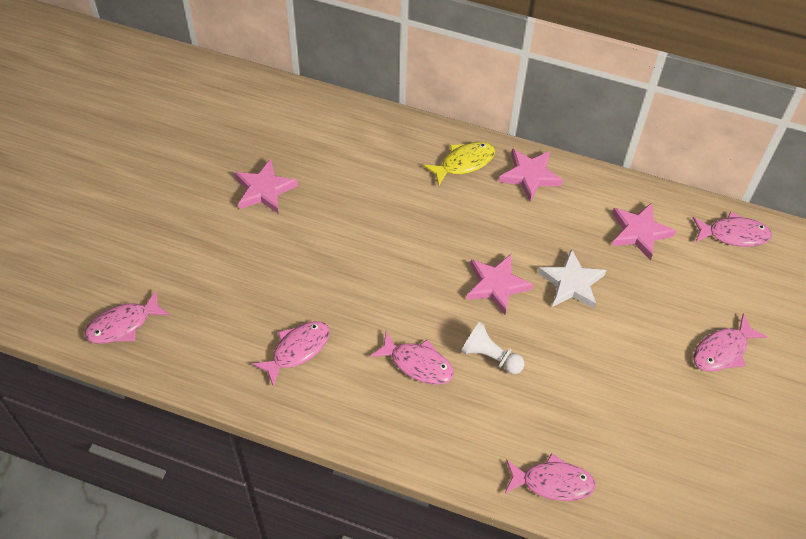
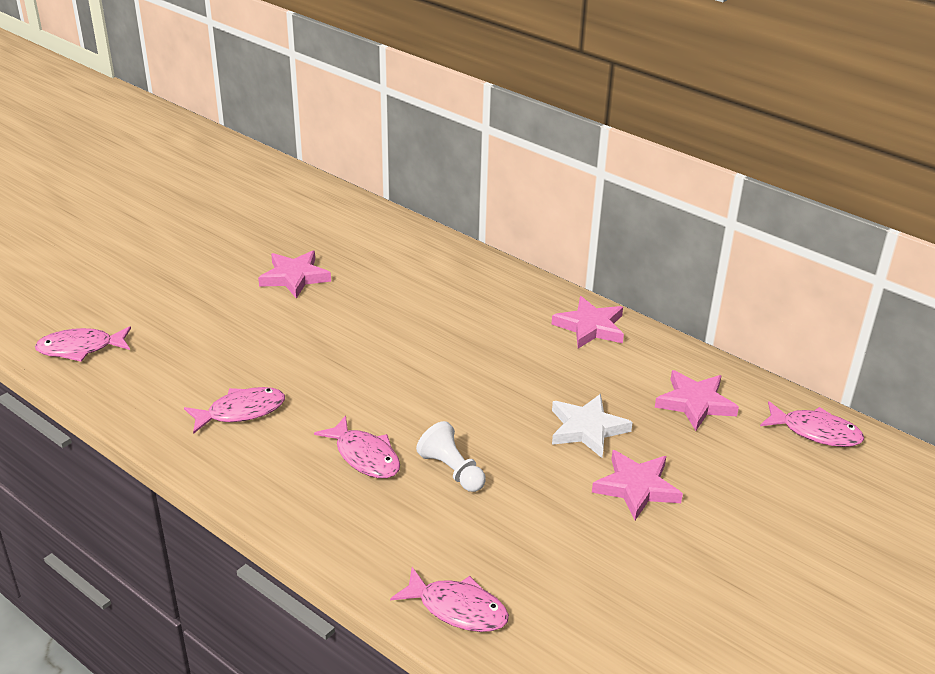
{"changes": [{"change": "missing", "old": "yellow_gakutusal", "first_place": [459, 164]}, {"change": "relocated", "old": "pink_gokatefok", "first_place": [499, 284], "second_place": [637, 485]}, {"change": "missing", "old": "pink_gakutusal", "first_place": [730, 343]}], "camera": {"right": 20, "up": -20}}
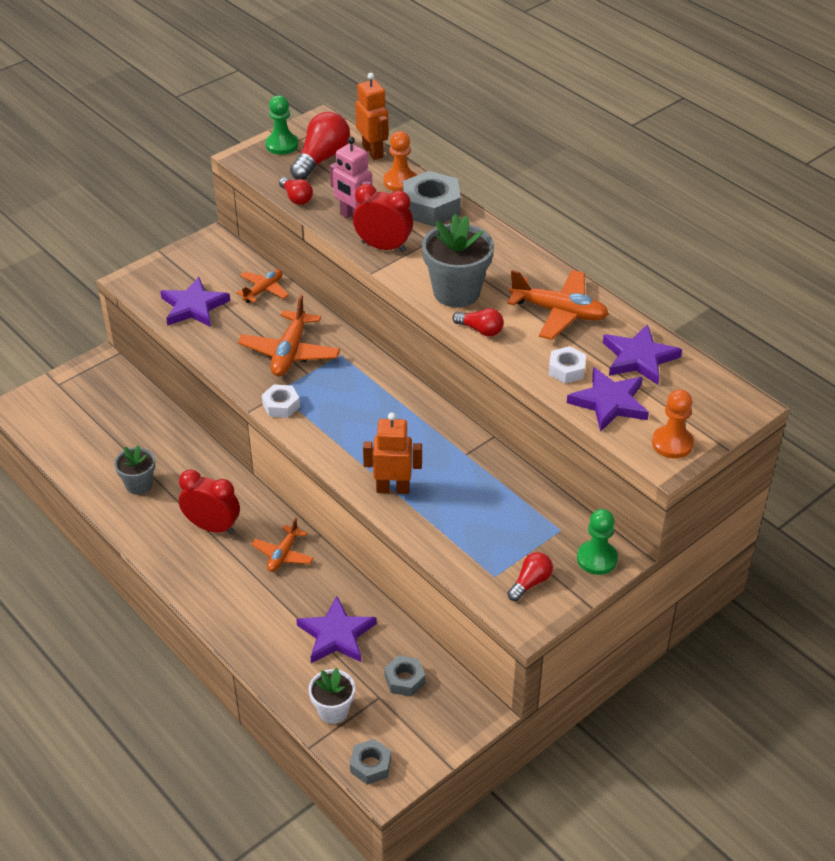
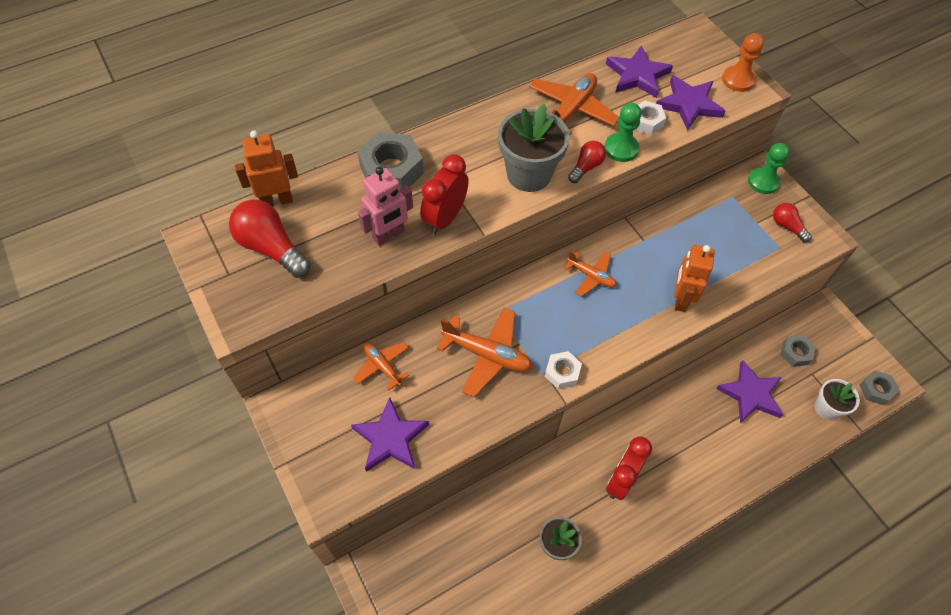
{"changes": [{"change": "relocated", "old": "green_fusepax", "first_place": [281, 125], "second_place": [623, 132]}, {"change": "missing", "old": "orange_fusepax", "first_place": [400, 161]}, {"change": "missing", "old": "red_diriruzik", "first_place": [296, 191]}, {"change": "relocated", "old": "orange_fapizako", "first_place": [282, 545], "second_place": [590, 273]}], "camera": {"right": -80, "up": 15}}
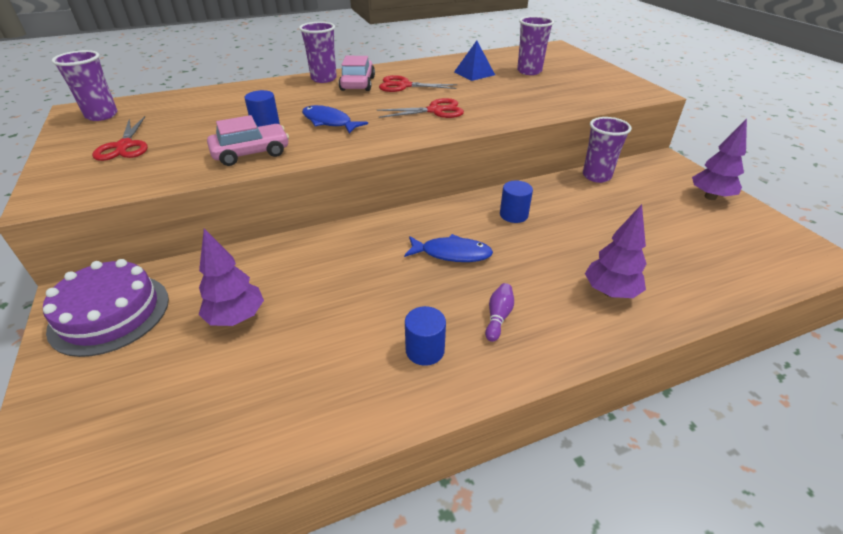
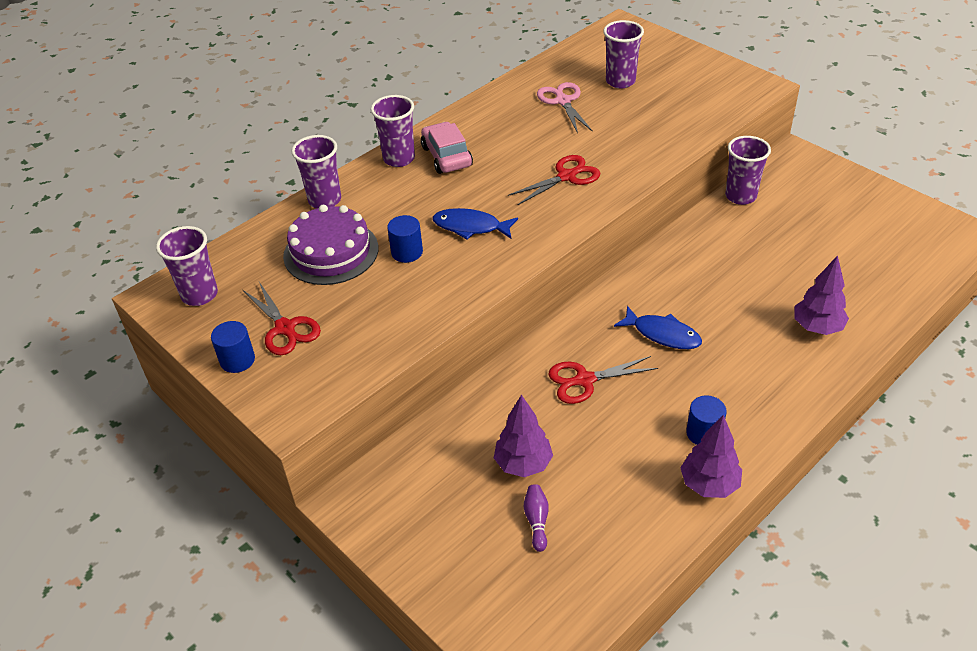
{"changes": [{"change": "exchanged", "old": "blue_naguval", "new": "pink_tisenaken", "first_place": [474, 61], "second_place": [565, 107]}, {"change": "relocated", "old": "red_tisenaken", "first_place": [418, 83], "second_place": [603, 380]}, {"change": "missing", "old": "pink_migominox", "first_place": [248, 140]}, {"change": "relocated", "old": "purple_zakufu", "first_place": [719, 159], "second_place": [711, 456]}, {"change": "relocated", "old": "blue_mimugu", "first_place": [516, 201], "second_place": [233, 347]}, {"change": "spun", "old": "blue_gakutusal", "first_place": [448, 248], "second_place": [658, 327], "degrees": 45}, {"change": "relocated", "old": "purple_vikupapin", "first_place": [106, 308], "second_place": [330, 245]}, {"change": "relocated", "old": "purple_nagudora", "first_place": [499, 312], "second_place": [536, 518]}, {"change": "appeared", "new": "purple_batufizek", "second_place": [316, 171]}], "camera": {"right": -20, "up": 5}}
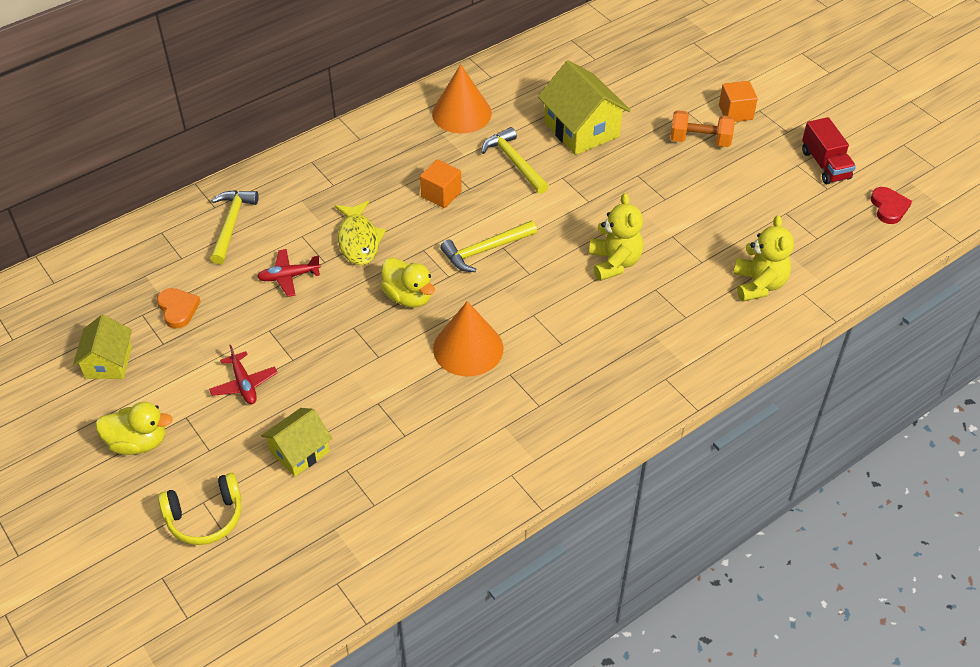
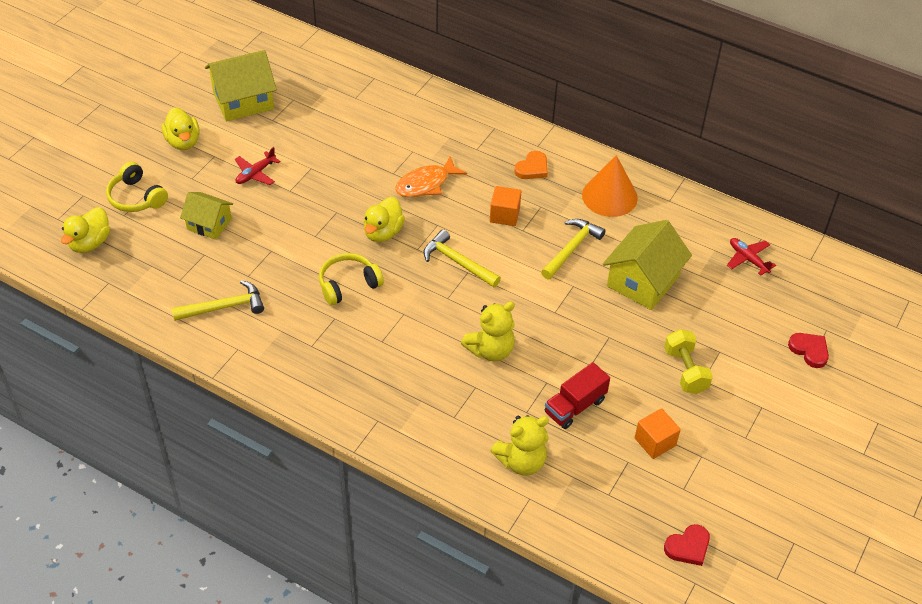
{"changes": [{"change": "relocated", "old": "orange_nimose", "first_place": [738, 101], "second_place": [658, 433]}, {"change": "colour", "old": "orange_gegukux", "new": "yellow_gegukux", "first_place": [702, 128], "second_place": [688, 361]}, {"change": "relocated", "old": "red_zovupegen", "first_place": [829, 150], "second_place": [577, 395]}, {"change": "relocated", "old": "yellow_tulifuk", "first_place": [234, 227], "second_place": [218, 300]}, {"change": "colour", "old": "yellow_gakutusal", "new": "orange_gakutusal", "first_place": [360, 233], "second_place": [431, 176]}, {"change": "relocated", "old": "red_fapizako", "first_place": [289, 273], "second_place": [751, 257]}, {"change": "relocated", "old": "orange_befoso", "first_place": [179, 308], "second_place": [531, 165]}, {"change": "exchanged", "old": "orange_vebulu", "new": "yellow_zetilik", "first_place": [468, 338], "second_place": [351, 279]}, {"change": "size", "old": "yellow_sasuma", "first_place": [102, 347], "second_place": [241, 85], "factor": 1.62}, {"change": "appeared", "new": "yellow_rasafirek", "second_place": [85, 230]}, {"change": "appeared", "new": "red_befoso", "second_place": [808, 350]}], "camera": {"right": 65, "up": 0}}
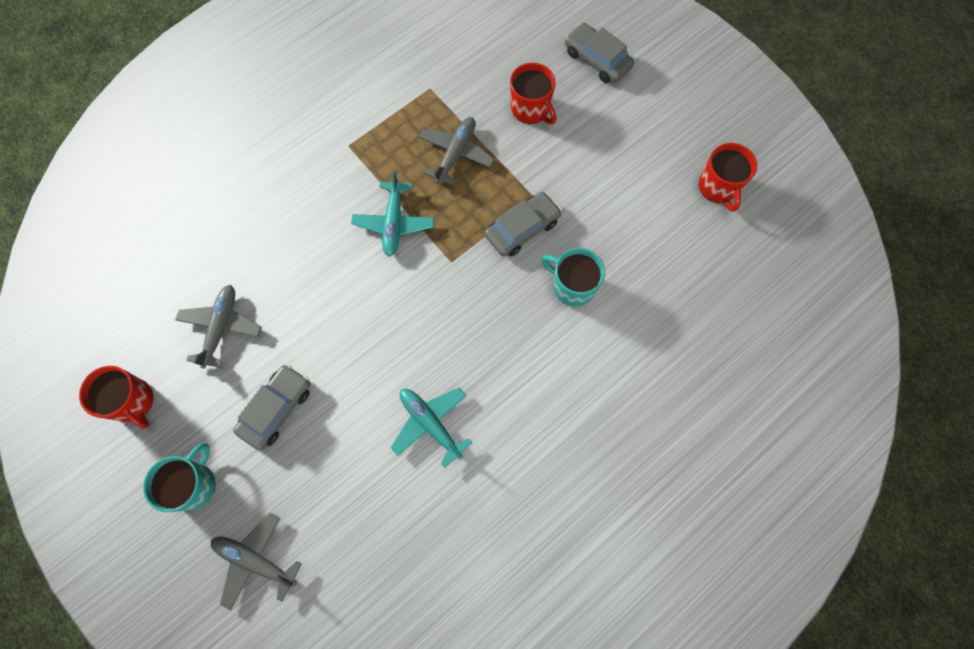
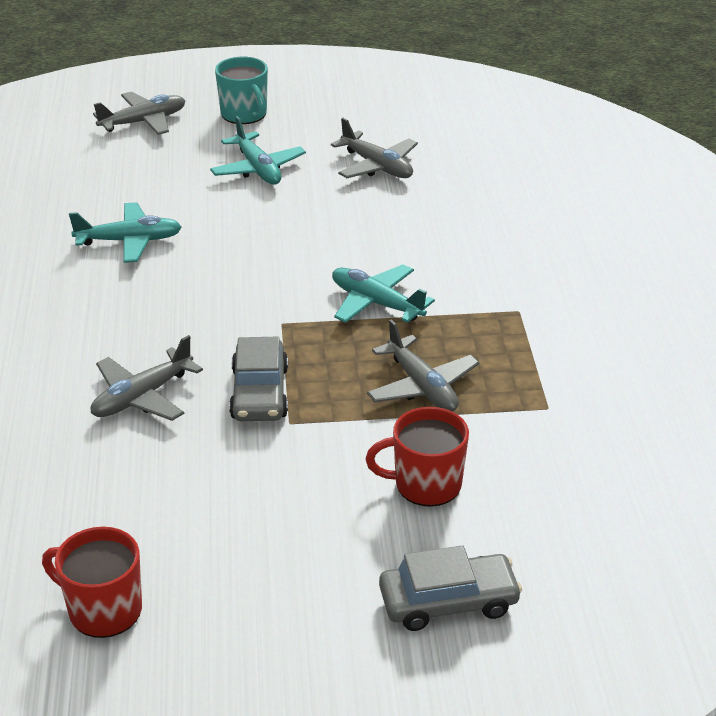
{"changes": [{"change": "exchanged", "old": "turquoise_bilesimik", "new": "grey_fapizako", "first_place": [573, 277], "second_place": [147, 378]}, {"change": "exchanged", "old": "grey_migominox", "new": "turquoise_fapizako", "first_place": [272, 407], "second_place": [258, 150]}, {"change": "missing", "old": "red_bilesimik", "first_place": [116, 397]}], "camera": {"right": 125, "up": -35}}
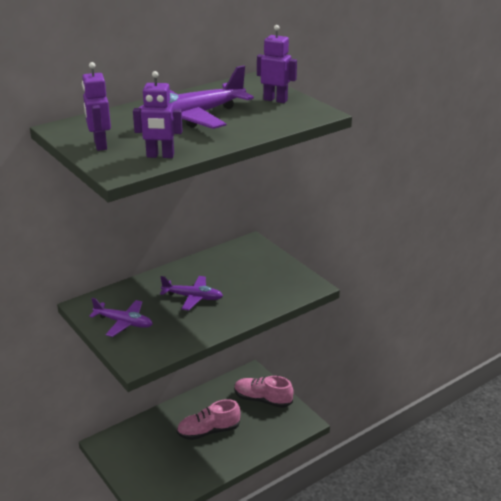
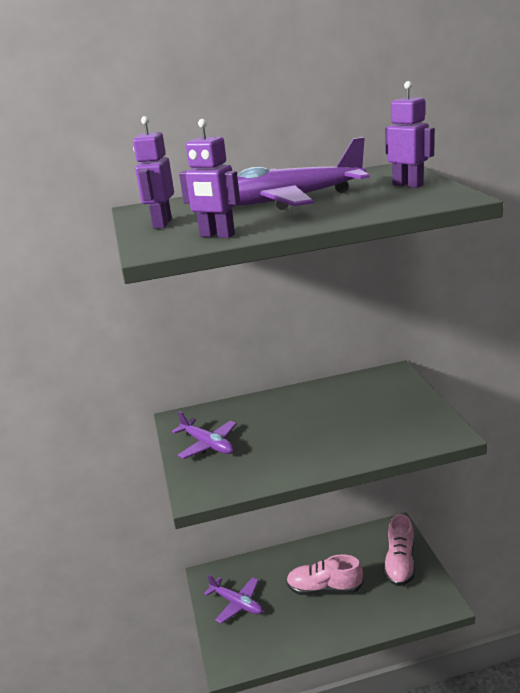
{"changes": [{"change": "relocated", "old": "purple_fapizako", "first_place": [191, 293], "second_place": [233, 599]}, {"change": "spun", "old": "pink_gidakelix", "first_place": [263, 392], "second_place": [399, 550], "degrees": -120}], "camera": {"right": 25, "up": -5}}
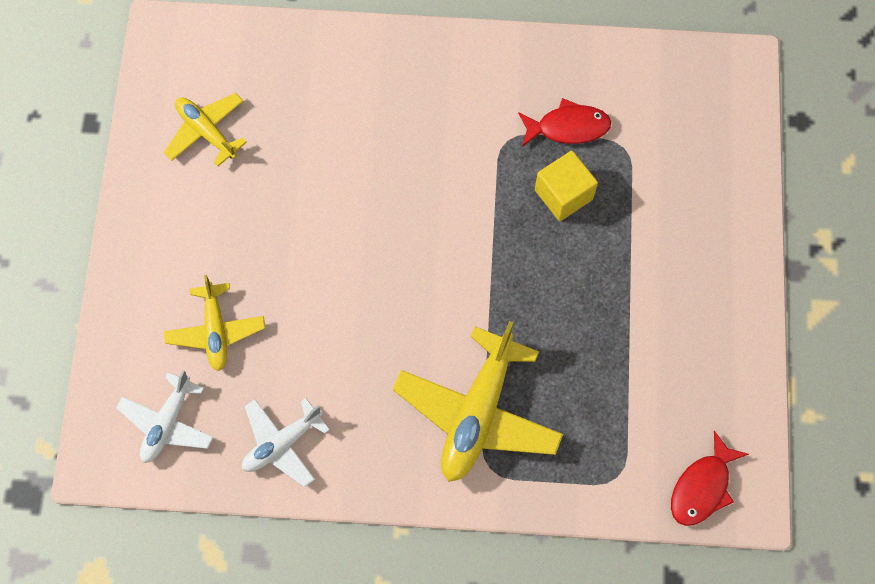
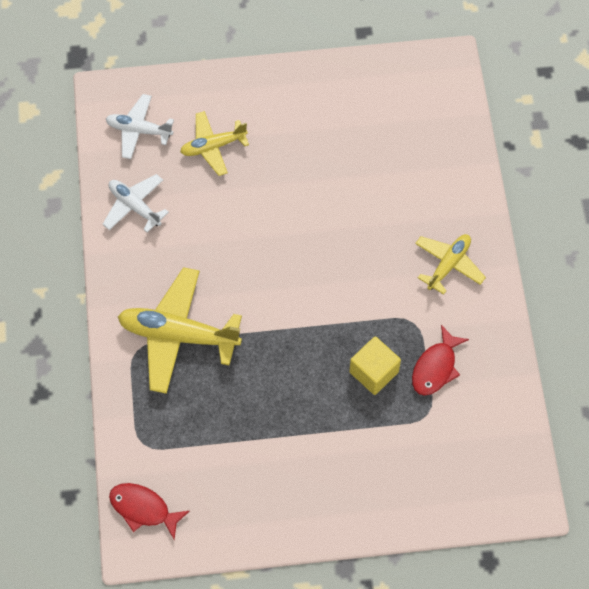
{"changes": [{"change": "relocated", "old": "yellow_fapizako", "first_place": [205, 129], "second_place": [450, 264]}, {"change": "spun", "old": "red_gakutusal", "first_place": [564, 122], "second_place": [440, 360], "degrees": 45}], "camera": {"right": 80, "up": -5}}
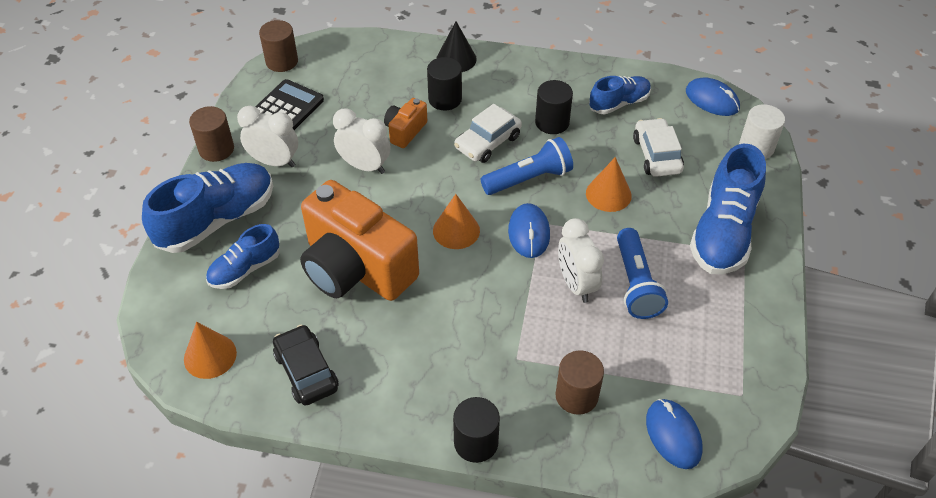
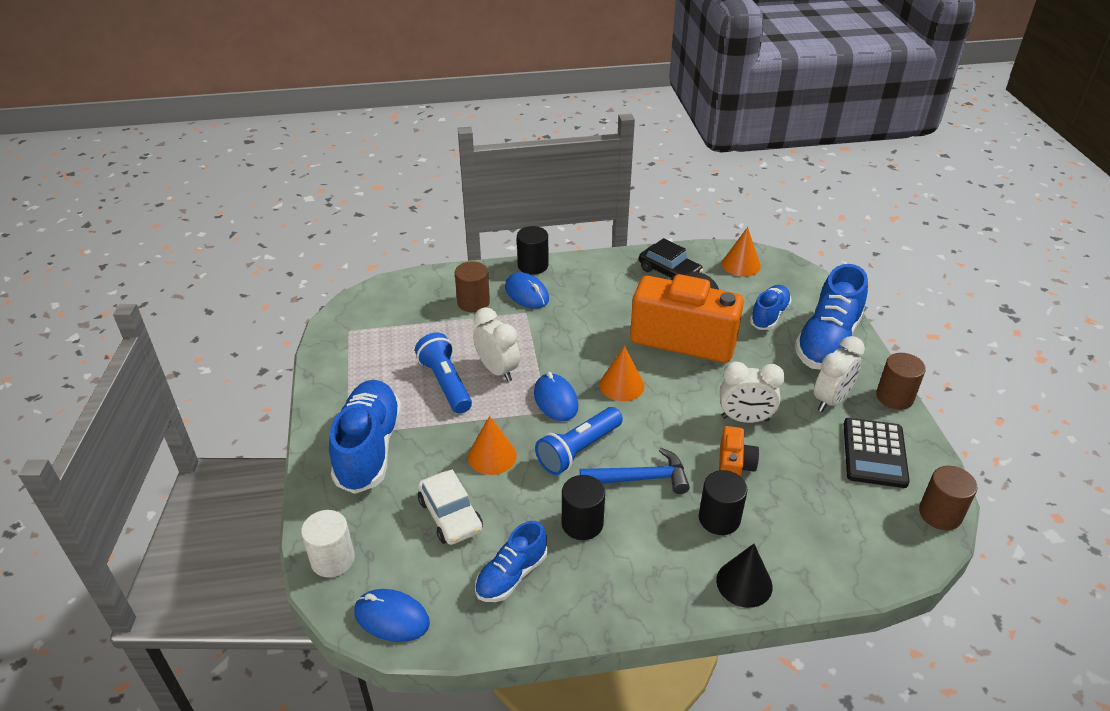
{"changes": [{"change": "exchanged", "old": "white_migominox", "new": "blue_tulifuk", "first_place": [488, 133], "second_place": [635, 471]}, {"change": "spun", "old": "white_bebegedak", "first_place": [267, 136], "second_place": [839, 374], "degrees": -45}, {"change": "relocated", "old": "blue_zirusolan", "first_place": [674, 434], "second_place": [527, 290]}], "camera": {"right": 160, "up": -10}}
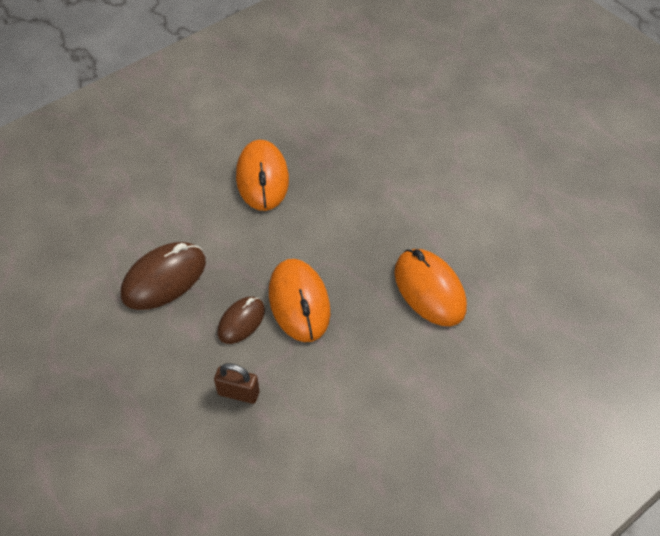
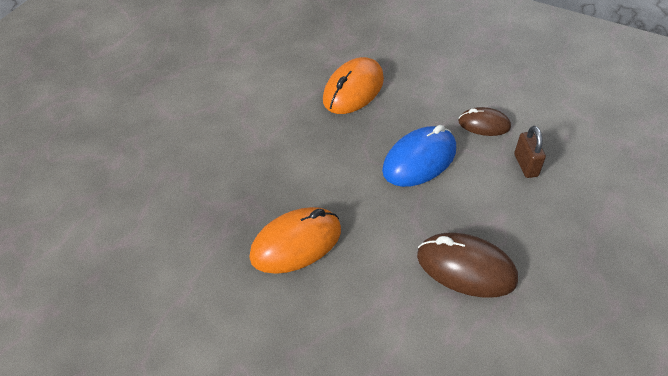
{"changes": [{"change": "colour", "old": "orange_zirusolan", "new": "blue_zirusolan", "first_place": [299, 300], "second_place": [419, 156]}, {"change": "relocated", "old": "brown_zirusolan", "first_place": [241, 320], "second_place": [484, 121]}], "camera": {"right": -115, "up": -5}}
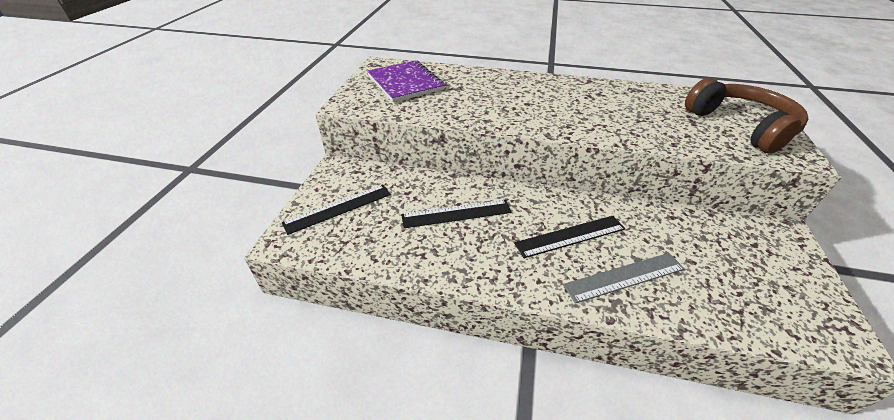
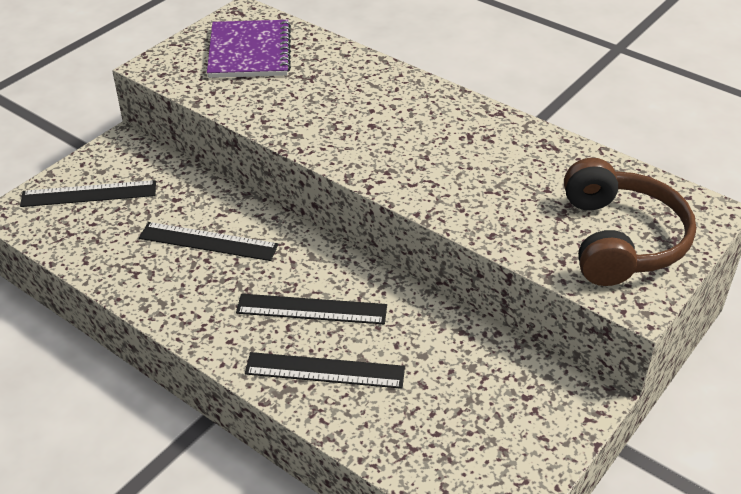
{"changes": [{"change": "colour", "old": "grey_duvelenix", "new": "black_duvelenix", "first_place": [624, 278], "second_place": [325, 370]}], "camera": {"right": 25, "up": 0}}
